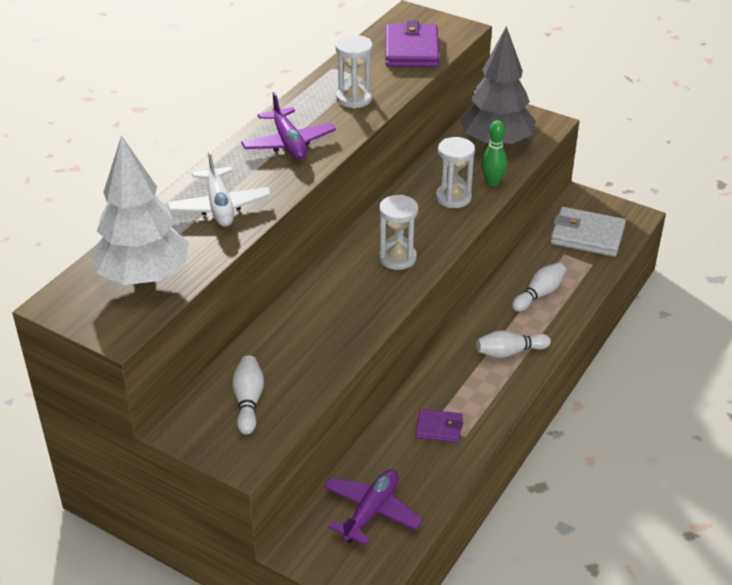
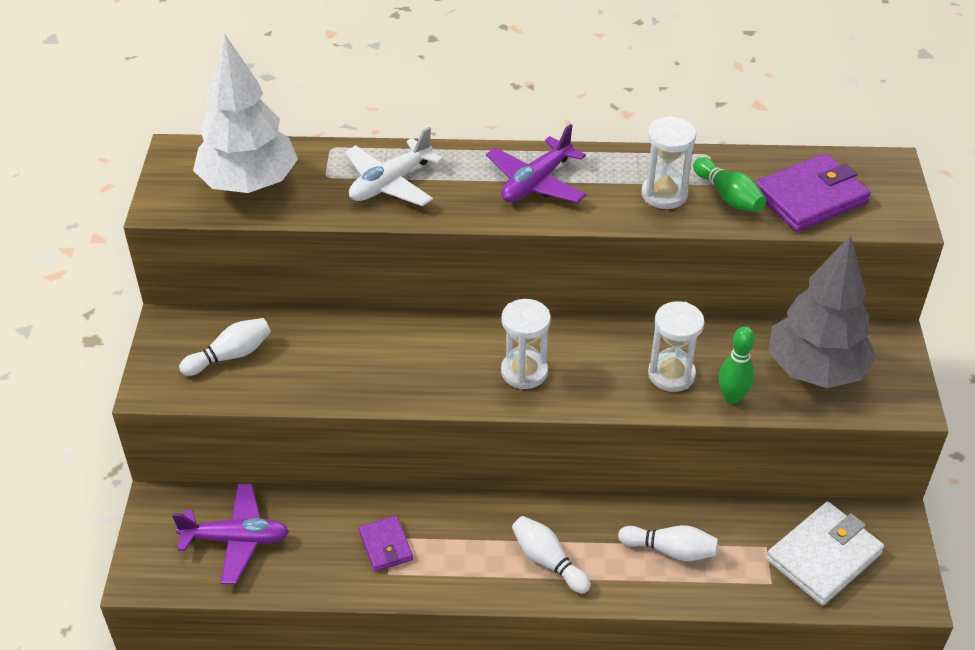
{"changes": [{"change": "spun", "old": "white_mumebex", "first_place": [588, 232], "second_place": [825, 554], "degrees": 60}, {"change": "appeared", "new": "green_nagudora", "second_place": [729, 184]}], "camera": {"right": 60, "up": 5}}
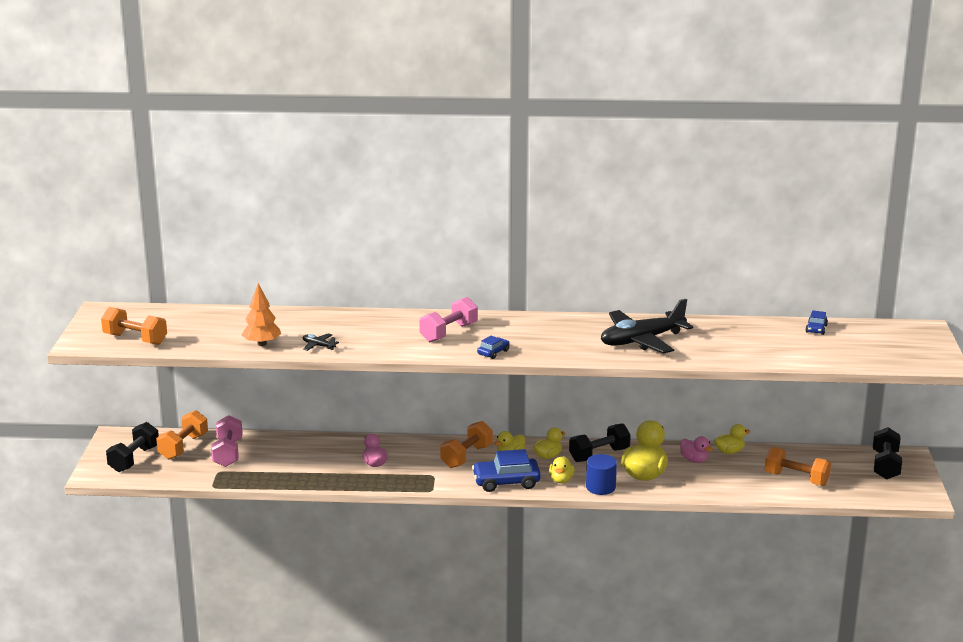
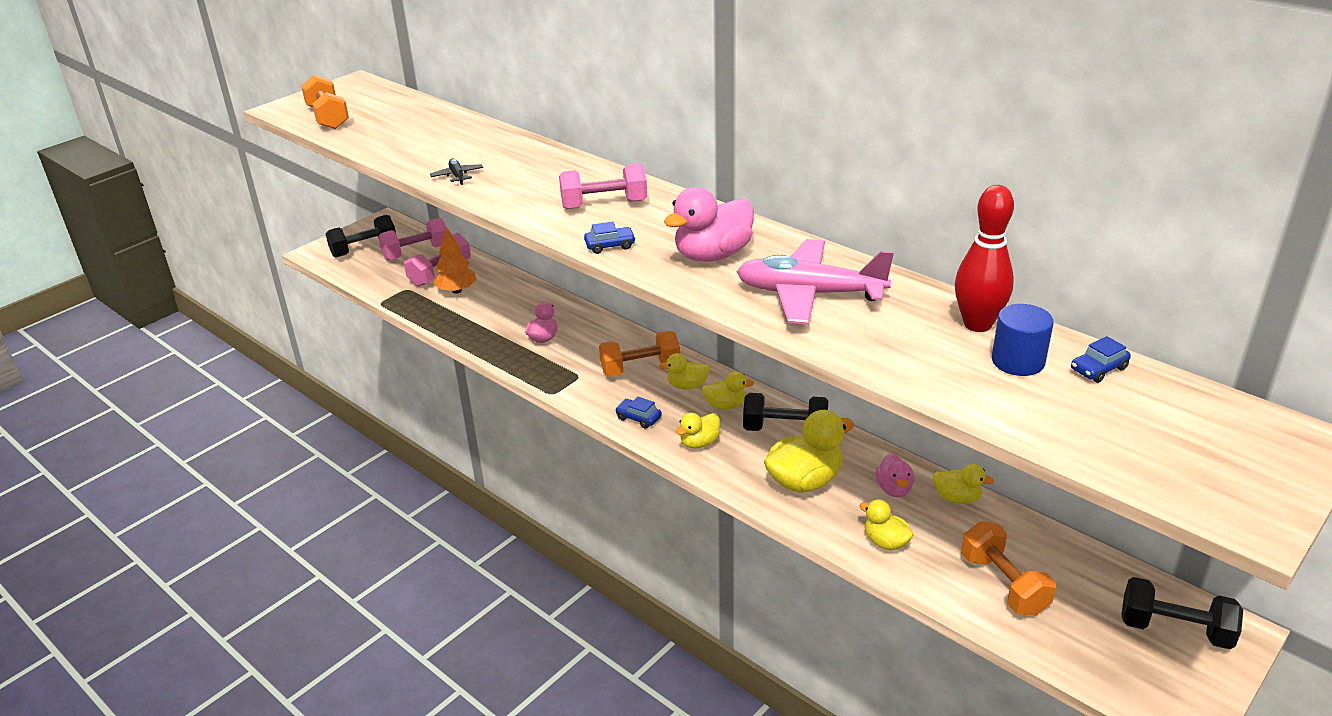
{"changes": [{"change": "relocated", "old": "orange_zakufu", "first_place": [261, 314], "second_place": [455, 260]}, {"change": "colour", "old": "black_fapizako", "new": "pink_fapizako", "first_place": [647, 326], "second_place": [815, 282]}, {"change": "colour", "old": "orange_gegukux", "new": "pink_gegukux", "first_place": [182, 434], "second_place": [412, 239]}, {"change": "spun", "old": "black_gegukux", "first_place": [887, 453], "second_place": [1182, 613], "degrees": 60}, {"change": "size", "old": "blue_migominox", "first_place": [506, 470], "second_place": [638, 413], "factor": 0.51}, {"change": "relocated", "old": "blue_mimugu", "first_place": [601, 474], "second_place": [1023, 340]}, {"change": "appeared", "new": "red_nagudora", "second_place": [984, 258]}, {"change": "appeared", "new": "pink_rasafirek", "second_place": [709, 224]}, {"change": "appeared", "new": "yellow_rasafirek", "second_place": [886, 524]}], "camera": {"right": 40, "up": 10}}
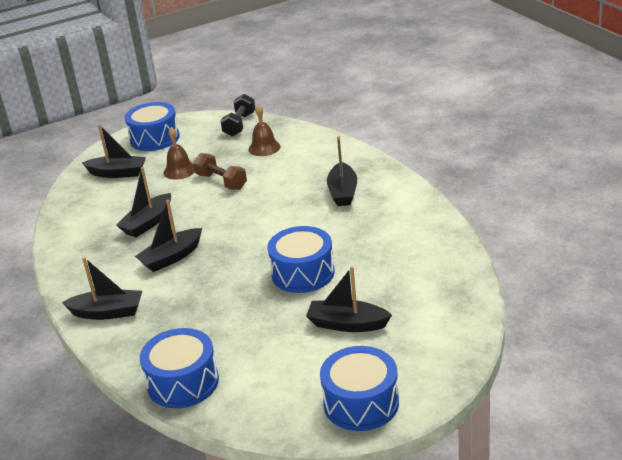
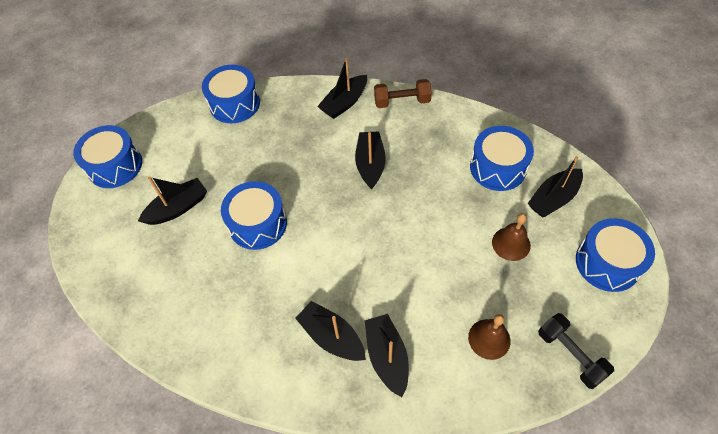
{"changes": [{"change": "relocated", "old": "brown_gegukux", "first_place": [220, 171], "second_place": [403, 93]}, {"change": "relocated", "old": "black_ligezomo", "first_place": [143, 202], "second_place": [387, 355]}, {"change": "appeared", "new": "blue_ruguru", "second_place": [502, 158]}], "camera": {"right": 130, "up": 25}}
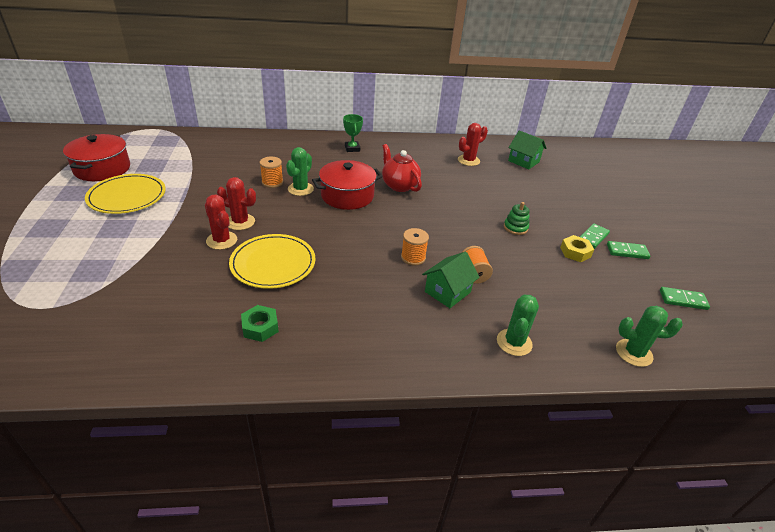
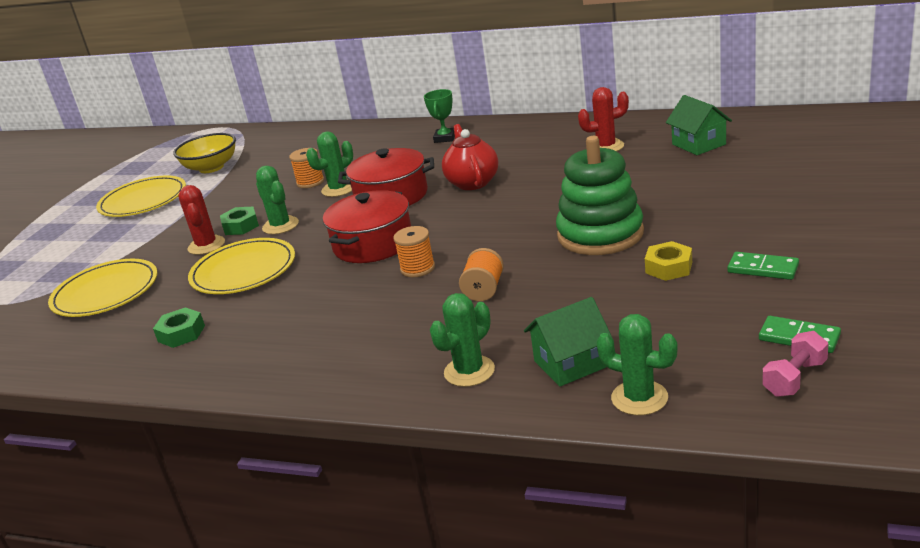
{"changes": [{"change": "relocated", "old": "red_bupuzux", "first_place": [96, 157], "second_place": [367, 226]}, {"change": "exchanged", "old": "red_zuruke", "new": "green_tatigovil", "first_place": [236, 203], "second_place": [239, 221]}, {"change": "size", "old": "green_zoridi", "first_place": [517, 218], "second_place": [600, 195], "factor": 2.25}, {"change": "missing", "old": "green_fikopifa", "first_place": [595, 236]}, {"change": "relocated", "old": "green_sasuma", "first_place": [451, 280], "second_place": [568, 342]}, {"change": "appeared", "new": "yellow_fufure", "second_place": [204, 153]}, {"change": "appeared", "new": "green_zuruke", "second_place": [277, 200]}, {"change": "appeared", "new": "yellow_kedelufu", "second_place": [103, 288]}, {"change": "appeared", "new": "pink_gegukux", "second_place": [796, 364]}], "camera": {"right": 30, "up": -10}}
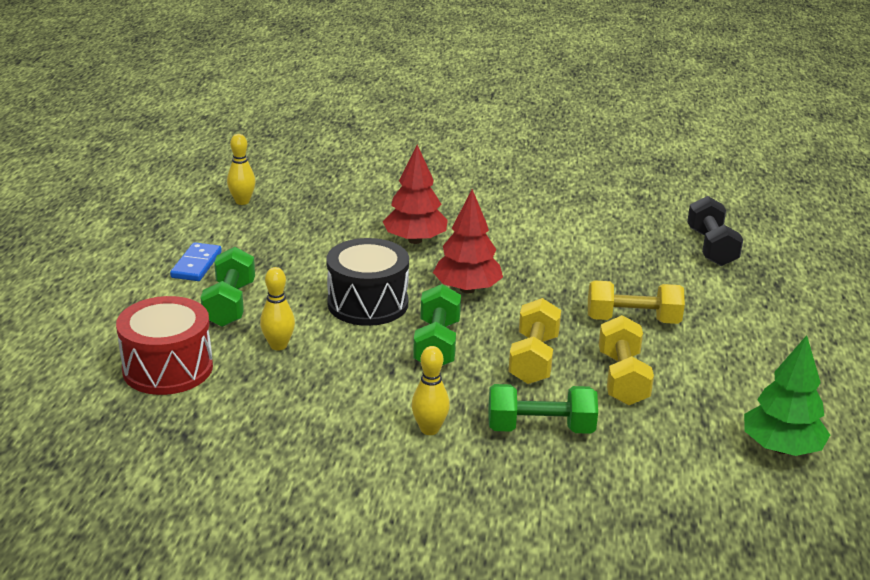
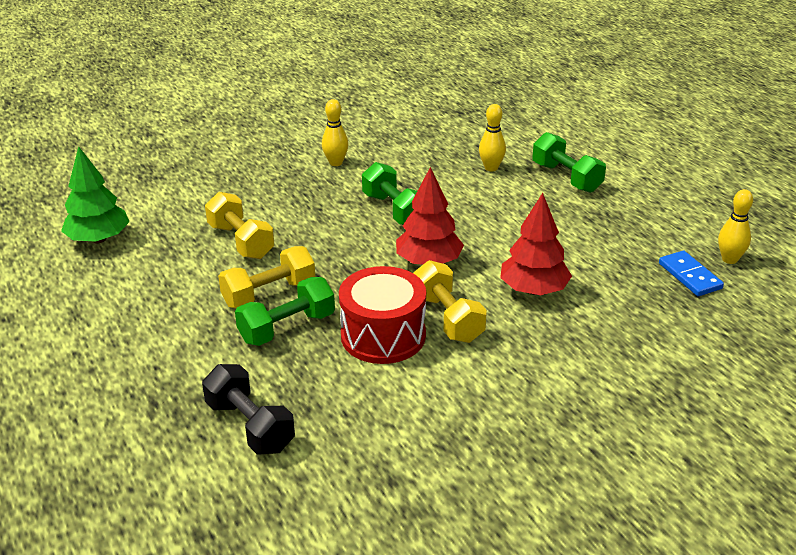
{"changes": [{"change": "missing", "old": "black_ruguru", "first_place": [367, 282]}, {"change": "relocated", "old": "blue_fikopifa", "first_place": [196, 261], "second_place": [691, 273]}, {"change": "relocated", "old": "red_ruguru", "first_place": [164, 345], "second_place": [382, 315]}, {"change": "relocated", "old": "yellow_gegukux", "first_place": [534, 341], "second_place": [450, 301]}, {"change": "relocated", "old": "green_gegukux", "first_place": [543, 409], "second_place": [285, 311]}], "camera": {"right": 145, "up": 5}}
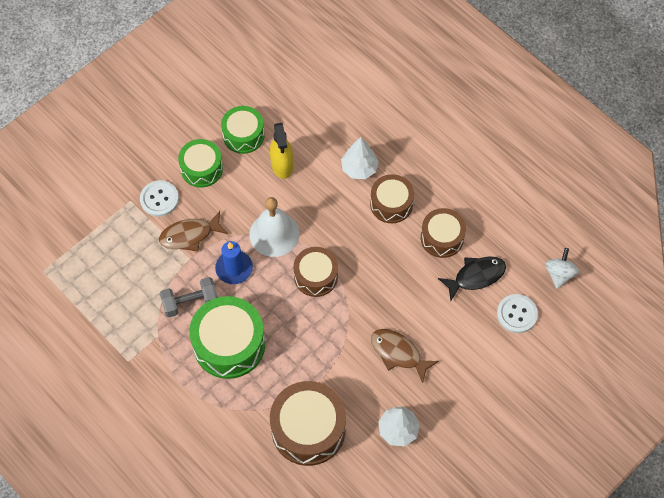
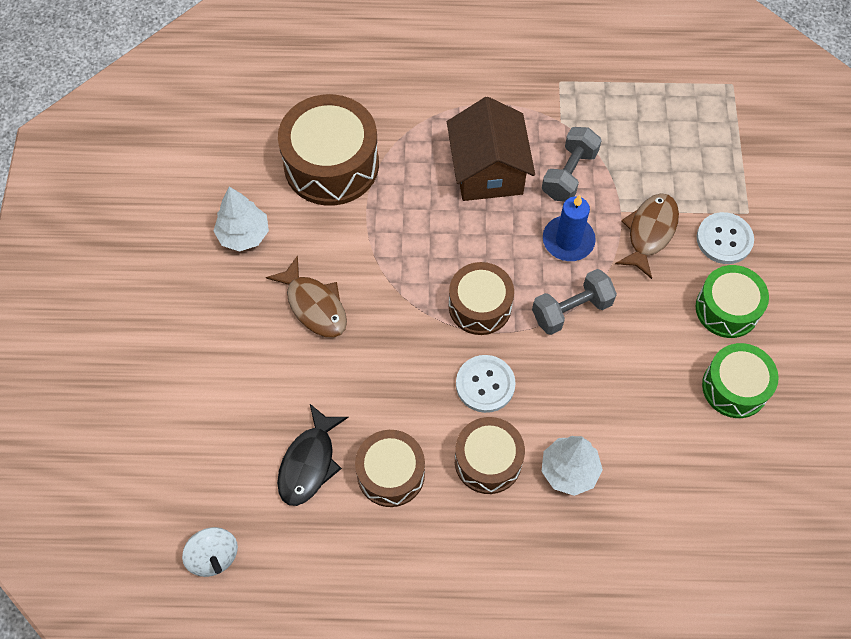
{"changes": [{"change": "missing", "old": "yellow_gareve", "first_place": [281, 151]}, {"change": "exchanged", "old": "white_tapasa", "new": "grey_gegukux", "first_place": [274, 227], "second_place": [574, 302]}, {"change": "relocated", "old": "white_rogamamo", "first_place": [517, 313], "second_place": [486, 384]}, {"change": "exchanged", "old": "green_ruguru", "new": "brown_sasuma", "first_place": [227, 337], "second_place": [491, 149]}, {"change": "spun", "old": "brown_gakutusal", "first_place": [405, 356], "second_place": [306, 296], "degrees": 60}], "camera": {"right": 135, "up": 0}}
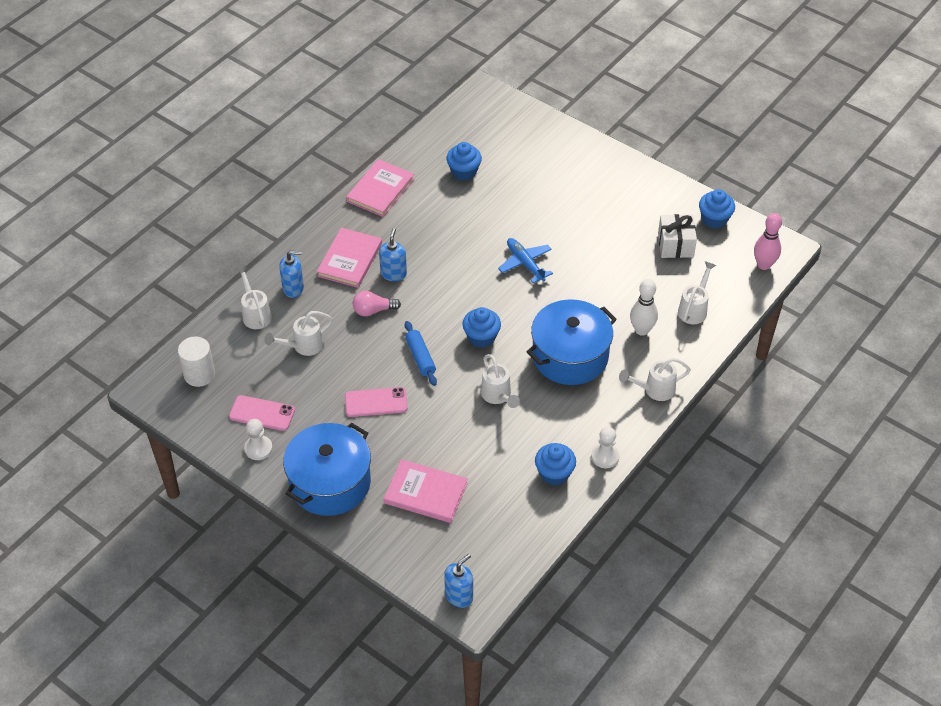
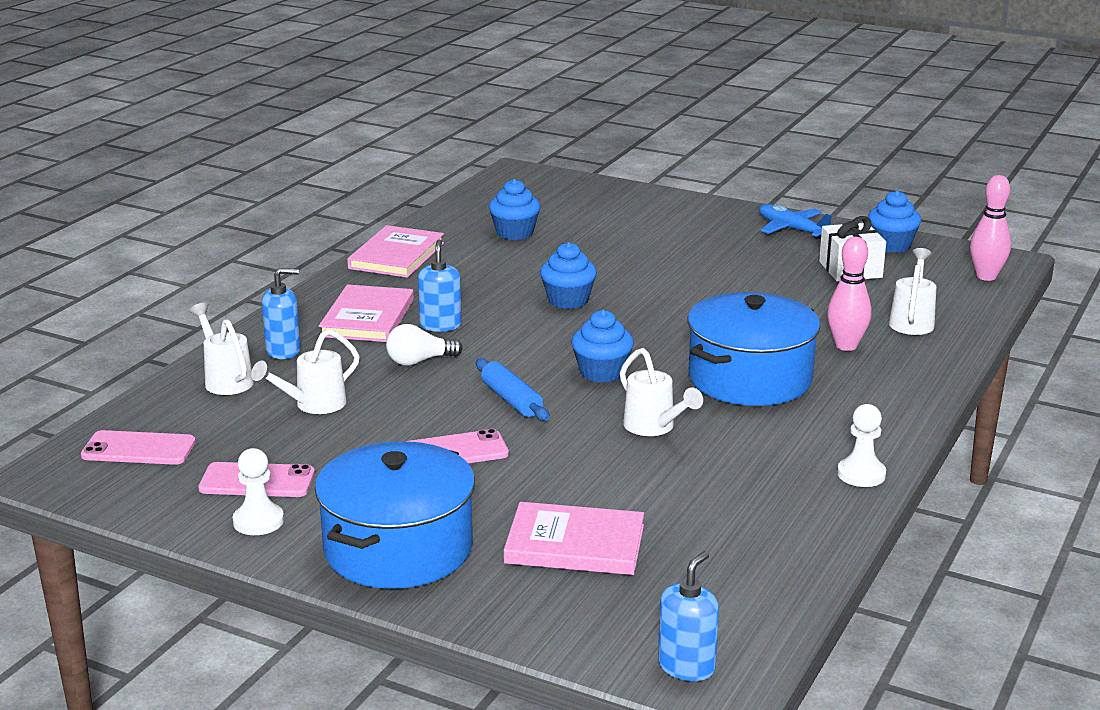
{"changes": [{"change": "relocated", "old": "blue_fapizako", "first_place": [525, 260], "second_place": [795, 221]}, {"change": "colour", "old": "white_nagudora", "new": "pink_nagudora", "first_place": [644, 307], "second_place": [849, 294]}, {"change": "colour", "old": "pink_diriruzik", "new": "white_diriruzik", "first_place": [377, 303], "second_place": [424, 345]}, {"change": "exchanged", "old": "white_mimugu", "new": "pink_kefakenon", "first_place": [196, 361], "second_place": [138, 447]}, {"change": "missing", "old": "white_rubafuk", "first_place": [655, 379]}, {"change": "relocated", "old": "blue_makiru", "first_place": [555, 464], "second_place": [568, 275]}], "camera": {"right": -10, "up": -25}}
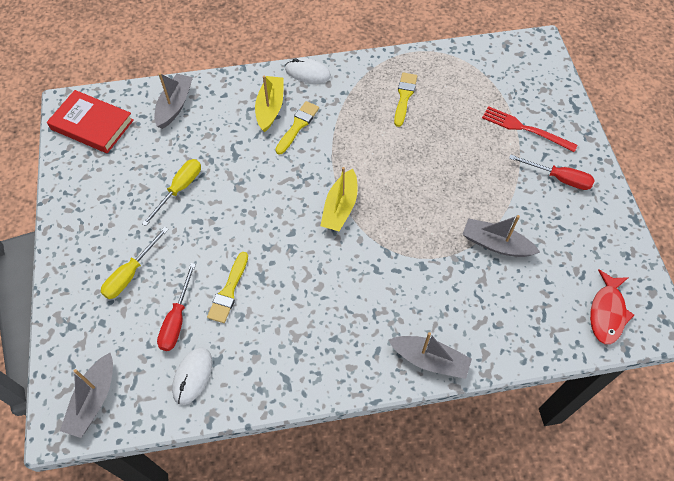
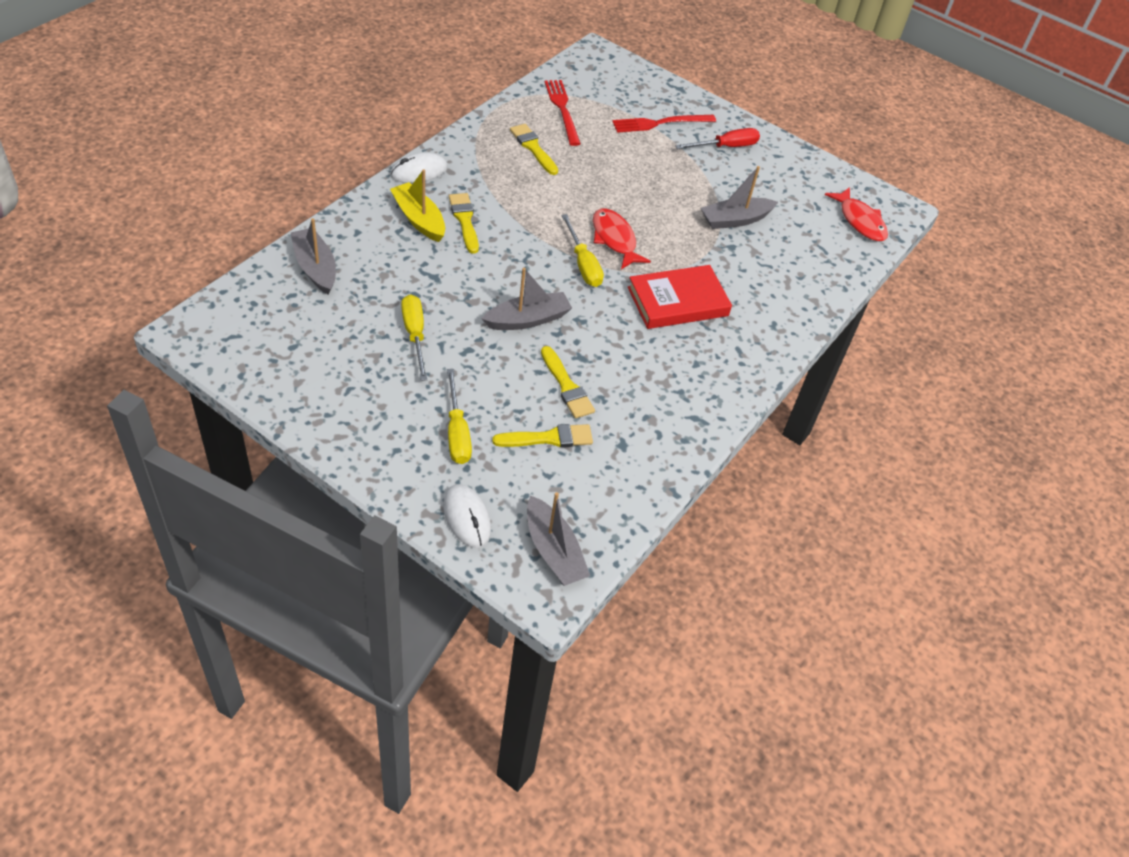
{"changes": [{"change": "relocated", "old": "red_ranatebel", "first_place": [90, 121], "second_place": [680, 297]}, {"change": "exchanged", "old": "yellow_ligezomo", "new": "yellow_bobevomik", "first_place": [339, 199], "second_place": [582, 250]}, {"change": "exchanged", "old": "red_bobevomik", "new": "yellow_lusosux", "first_place": [176, 307], "second_place": [542, 435]}, {"change": "relocated", "old": "grey_ligezomo", "first_place": [430, 355], "second_place": [527, 299]}, {"change": "relocated", "old": "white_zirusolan", "first_place": [192, 376], "second_place": [467, 516]}, {"change": "appeared", "new": "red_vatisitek", "second_place": [563, 113]}, {"change": "appeared", "new": "red_gakutusal", "second_place": [622, 239]}], "camera": {"right": -50, "up": -10}}
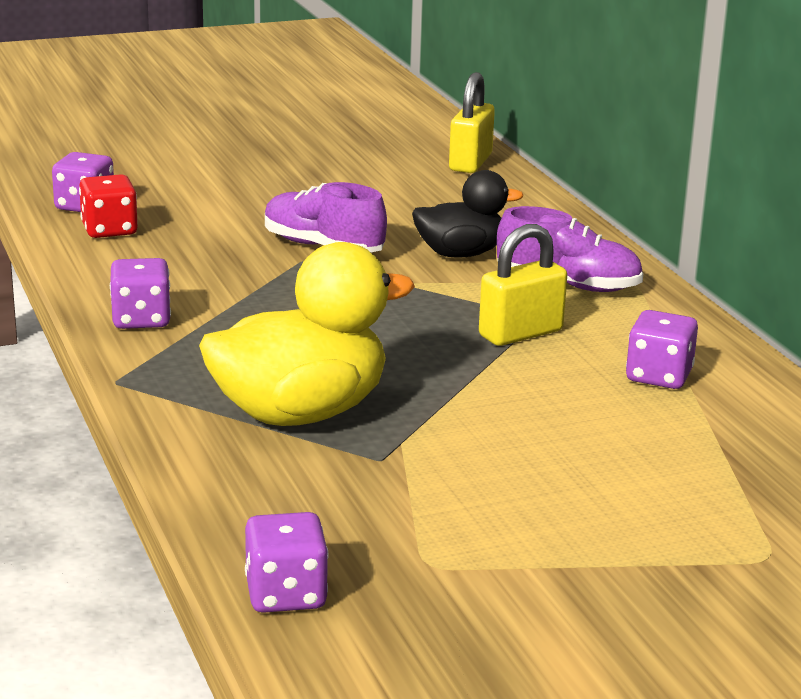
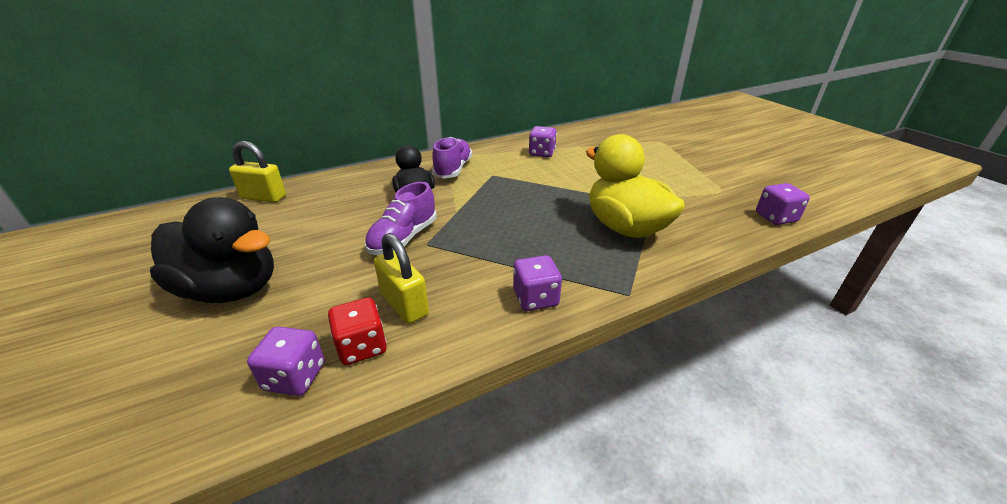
{"changes": [{"change": "relocated", "old": "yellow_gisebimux", "first_place": [523, 285], "second_place": [401, 278]}, {"change": "appeared", "new": "black_rasafirek", "second_place": [212, 250]}], "camera": {"right": -95, "up": 10}}
